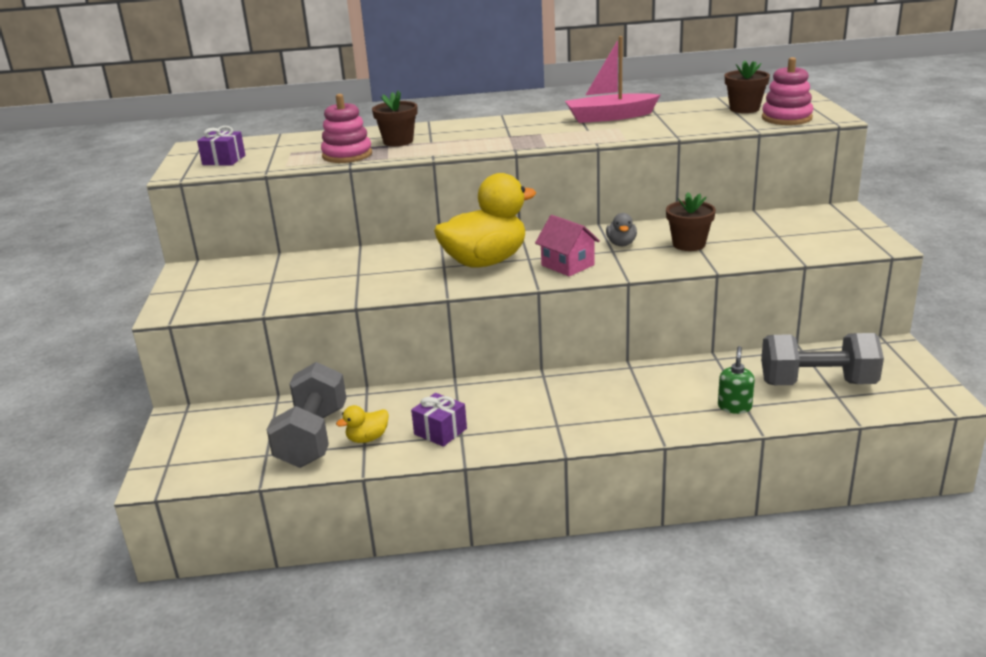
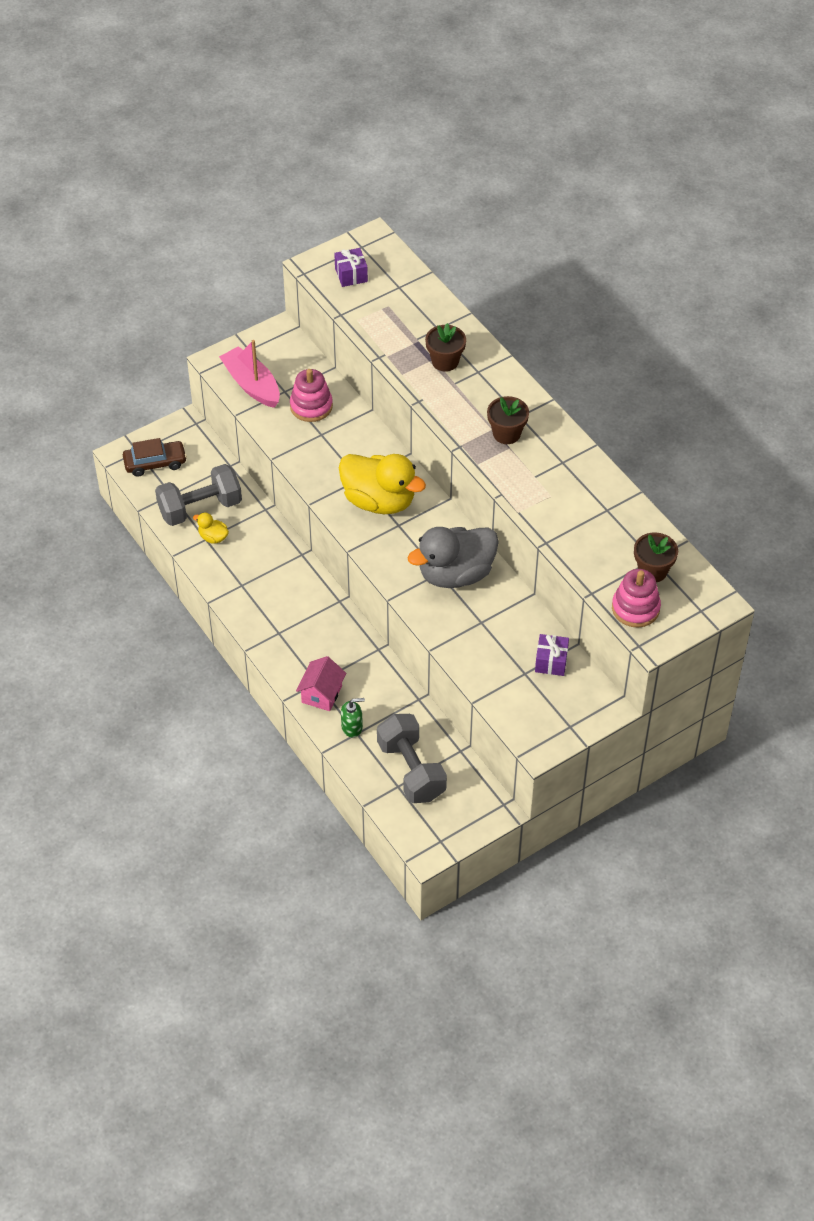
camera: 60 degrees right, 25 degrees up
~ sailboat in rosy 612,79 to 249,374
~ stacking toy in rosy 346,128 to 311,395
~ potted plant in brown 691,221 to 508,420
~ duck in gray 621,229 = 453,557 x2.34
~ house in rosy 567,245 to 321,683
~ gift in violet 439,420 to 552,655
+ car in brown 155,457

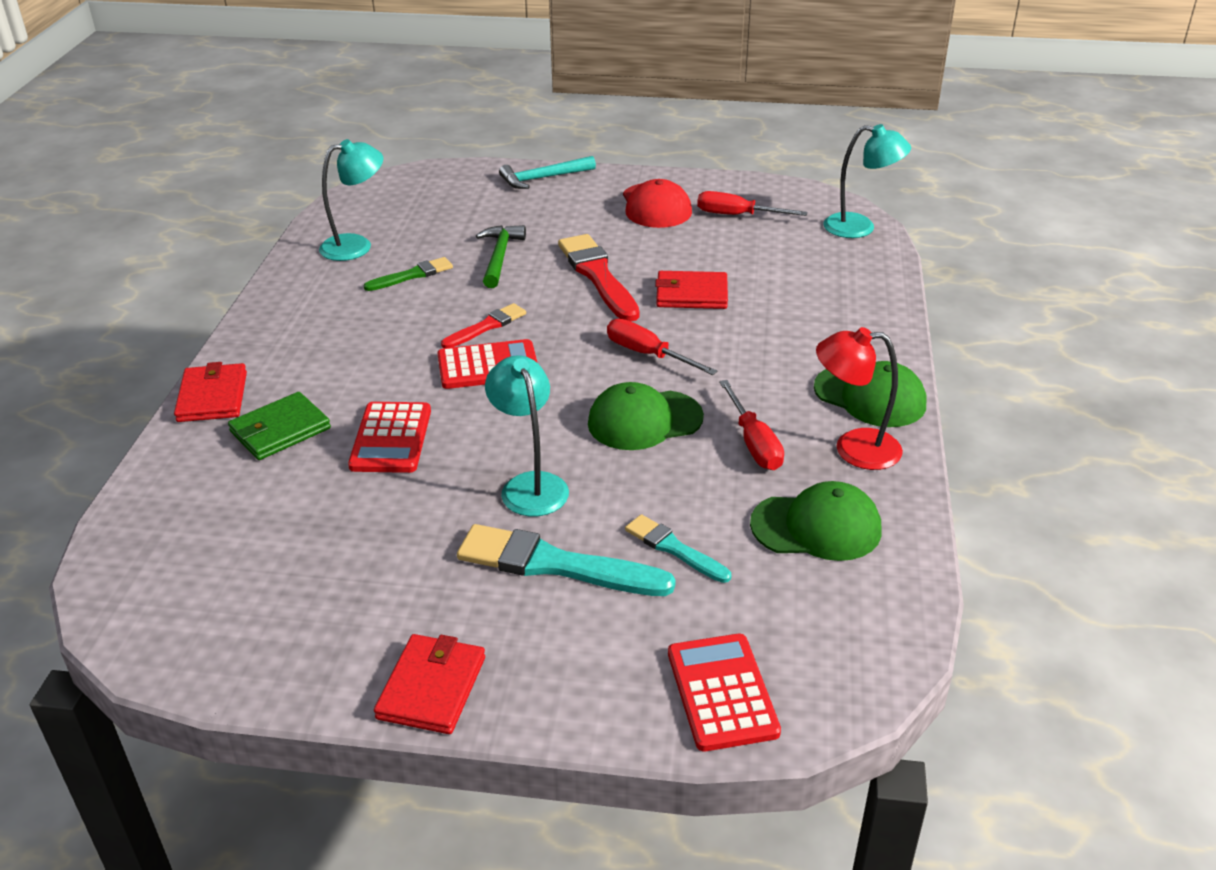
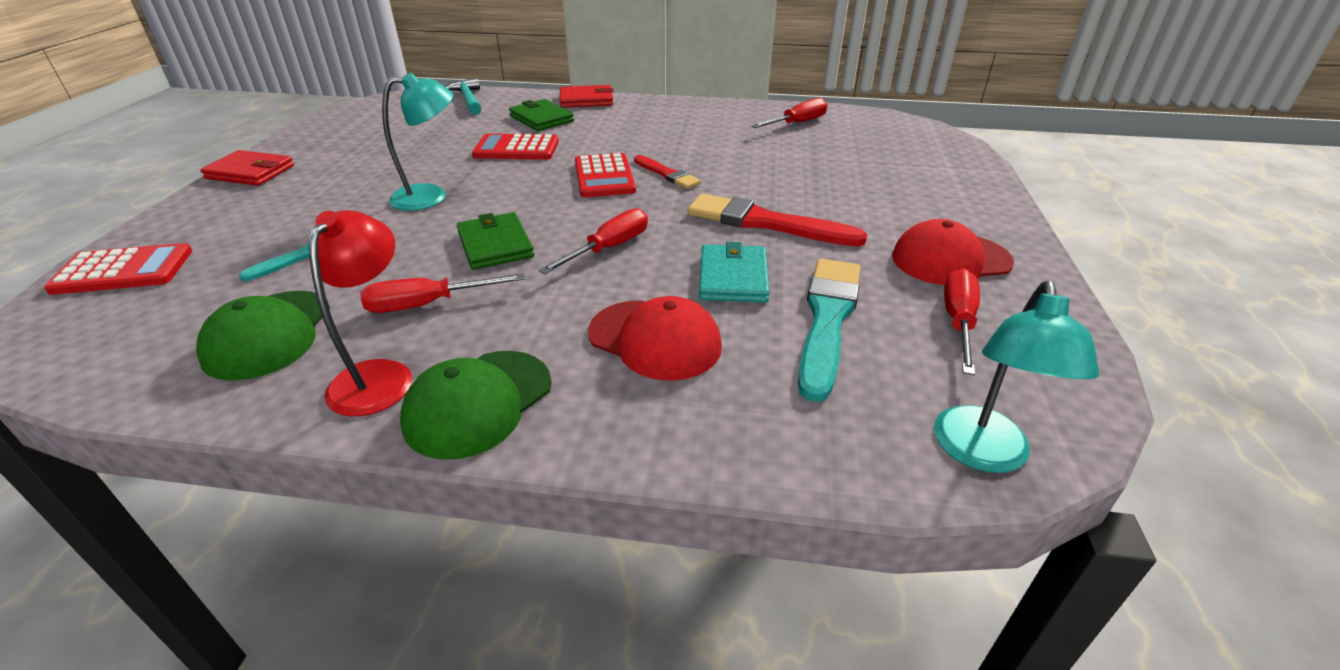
camera: 90 degrees right, 0 degrees up
~ lamp in turquoise 351,200 to flat screwdriver in red 789,113
~ hammer in turquoise 547,172 to 463,96
- hammer in emerald 501,256
~ brush in red 599,278 = 777,220 135 degrees counterclockwise
- brush in emerald 408,274
~ billfold in red 691,290 to billfold in turquoise 734,272
~ cap in emerald 646,416 to billfold in emerald 495,241
~ brush in turquoise 566,560 to 829,330
+ cap in red 655,338

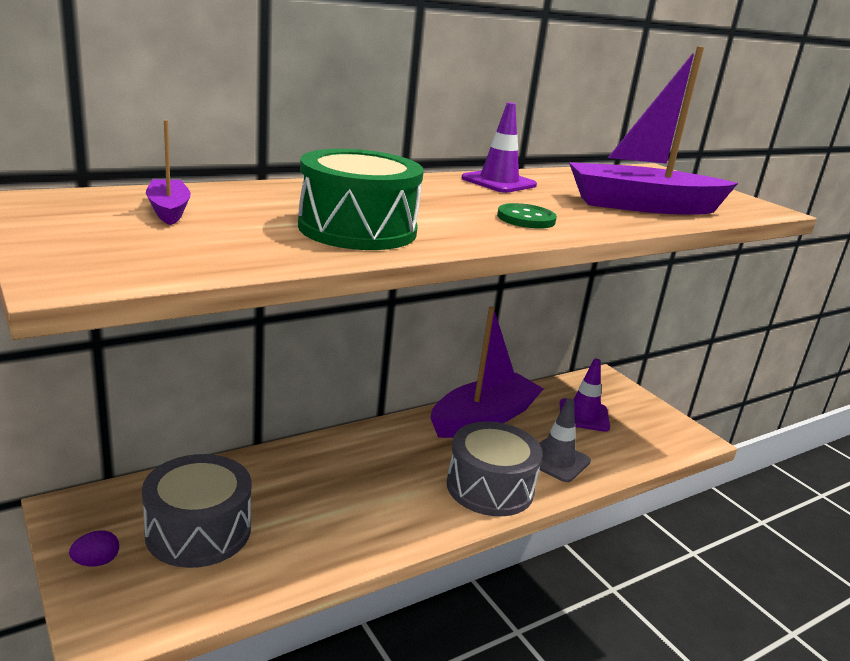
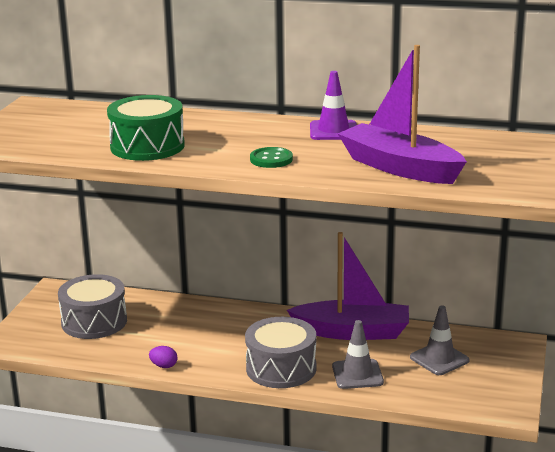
camera: 50 degrees right, 0 degrees up
- sailboat in violet 168,172
~ traffic cone in violet 584,395 to traffic cone in gray 440,340
~ egg in violet 94,548 to 163,357

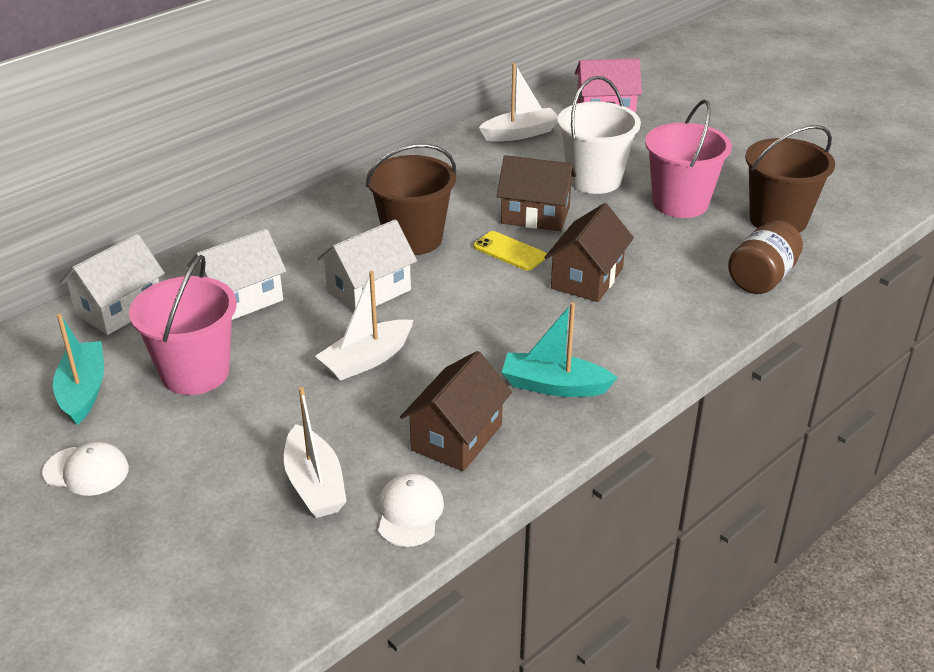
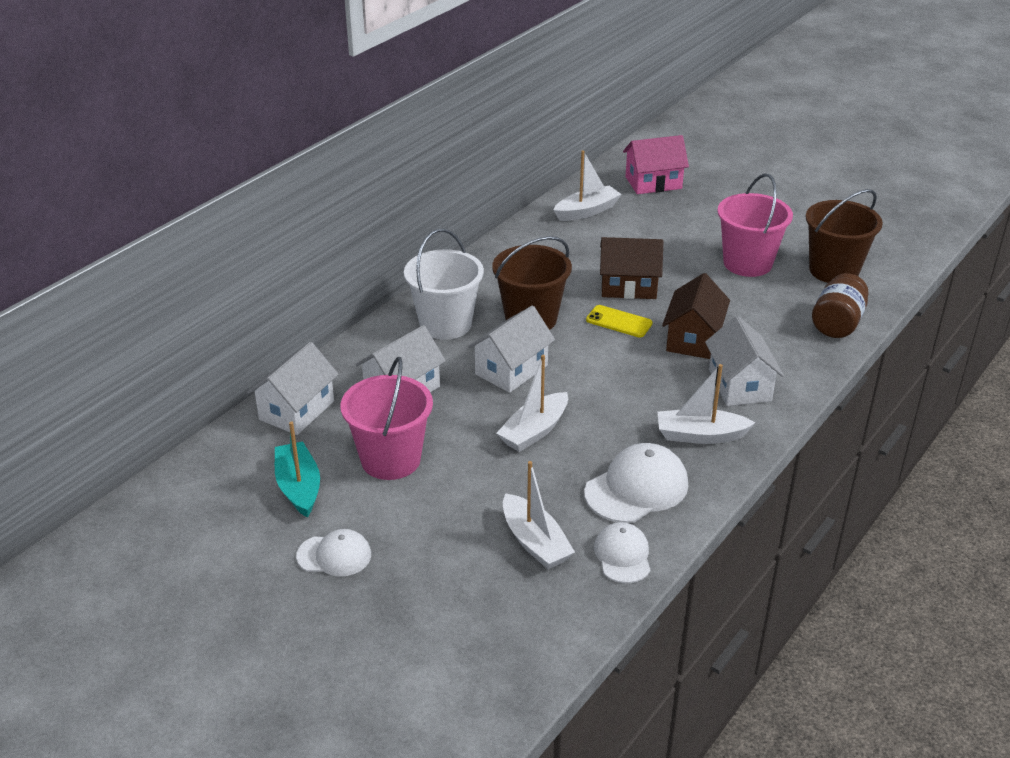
camera: 10 degrees left, 0 degrees up
~ sand bucket in white 599,135 to 444,284
~ sailboat in turquoise 560,349 to sailboat in white 706,404
~ house in brown 456,411 to cap in white 636,483
+ house in white 744,361

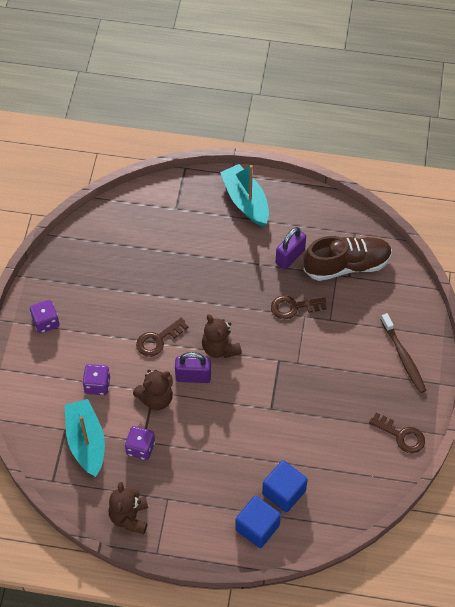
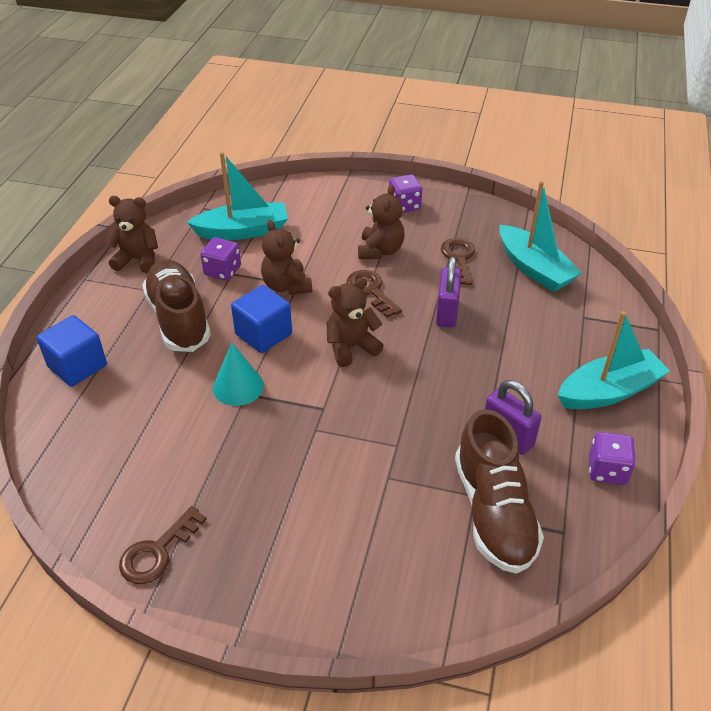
camera: 95 degrees right, 15 degrees down
~ door key in brown 299,307 to 458,261
- dental brush in brown 404,353
~ padlock in violet 193,367 to 448,292
~ die in violet 96,379 to 612,458
~ solid cube in blue 285,486 to 261,319
+ sailboat in turquoise 540,236
+ teddy in brown 381,222
+ sneaker in brown 176,305
+ cone in turquoise 238,374

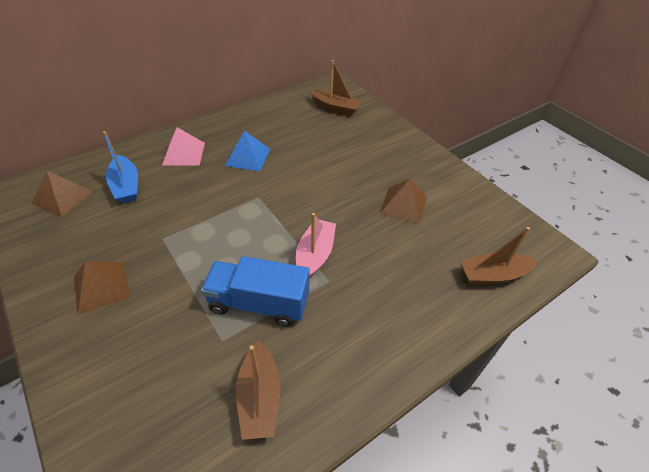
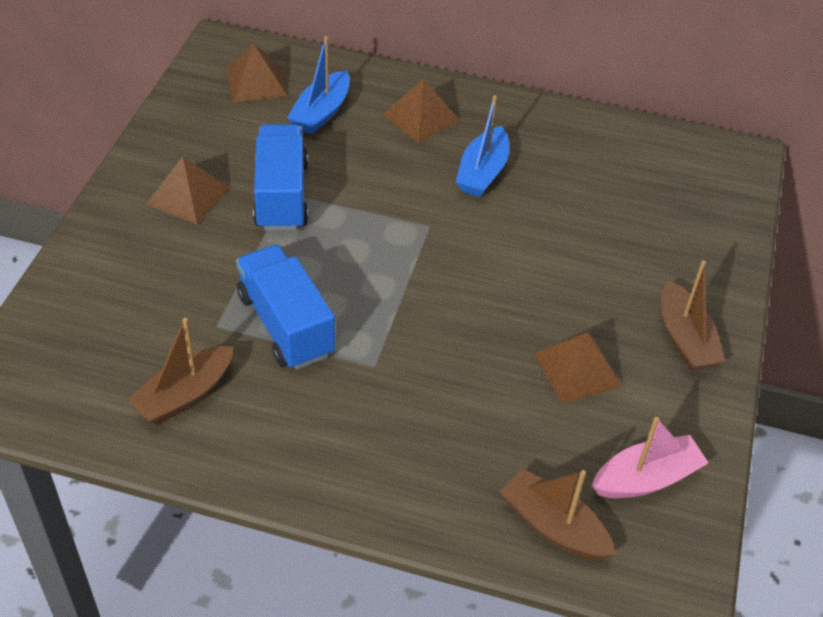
camera: 50 degrees right, 0 degrees up
~ sailboat in brown 336,88 to 693,315
~ pyramid shape in rosy 183,146 to pyramid shape in brown 421,111
~ pyramid shape in blue 247,151 to sailboat in blue 482,146
~ sailboat in rosy 316,245 to 650,457
+ toy truck in blue 280,177

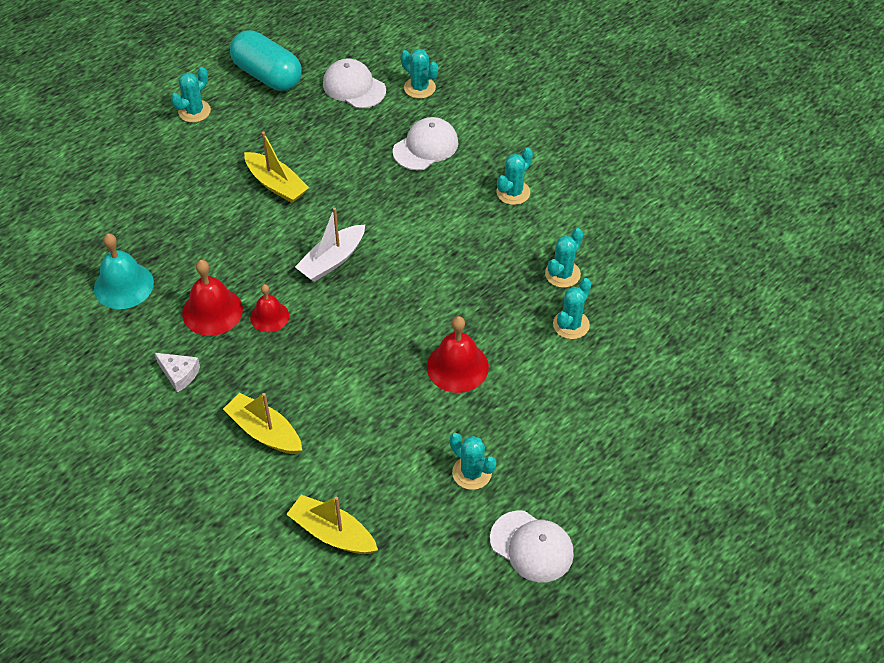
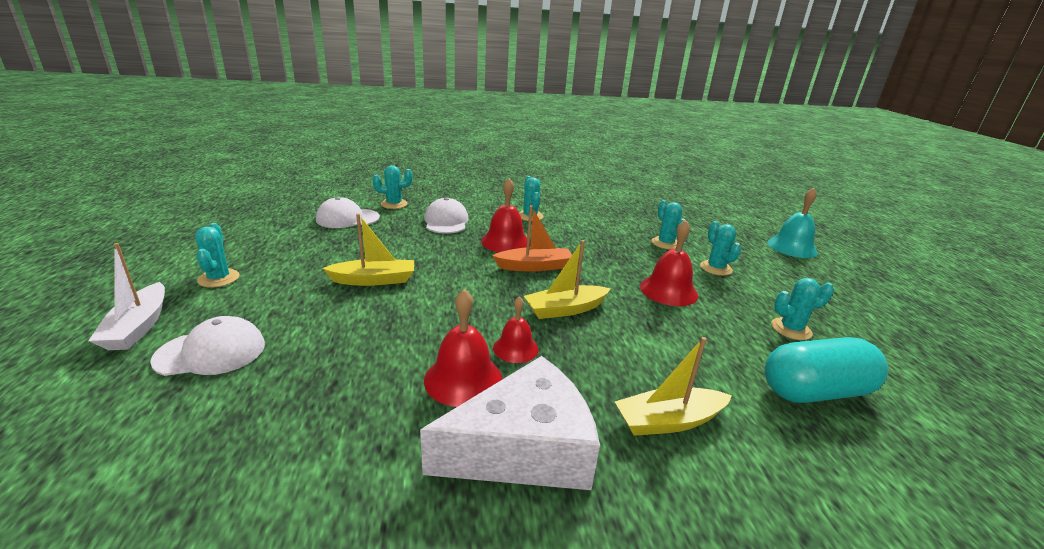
camera: 55 degrees left, 25 degrees down
~ pill in turquoise 266,60 to 826,370
~ sailboat in white 330,244 to 126,296
~ prickly plant in turquoise 564,258 to 720,248
~ hand bell in turquoise 124,271 to 792,223
~ cheese in white 177,373 = 510,423 x2.41
~ sailboat in bright yellow 332,524 to 567,279
~ cap in white 532,546 to 207,346
+ hand bell in red 504,215
+ sailboat in orange-coloured 532,238

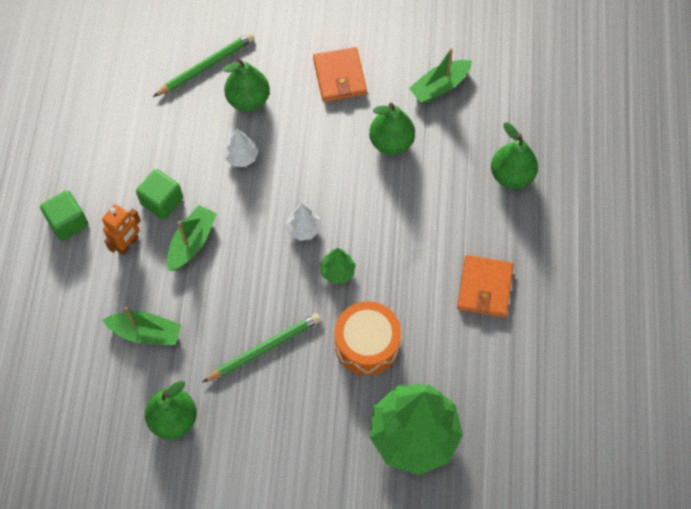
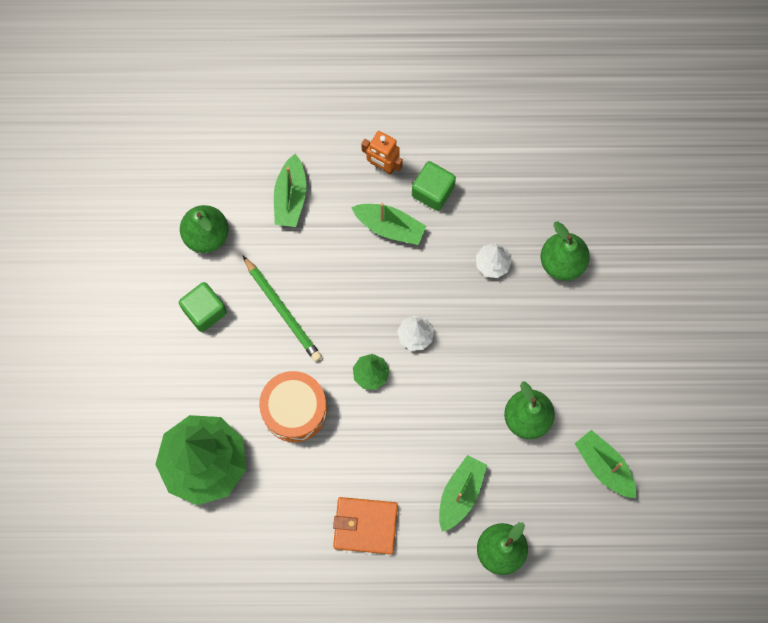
camera: 85 degrees right, 10 degrees up
- pencil in emerald 204,64
- billfold in orange-coloured 340,74
~ solid cube in emerald 64,215 to 203,307
+ sailboat in emerald 463,493

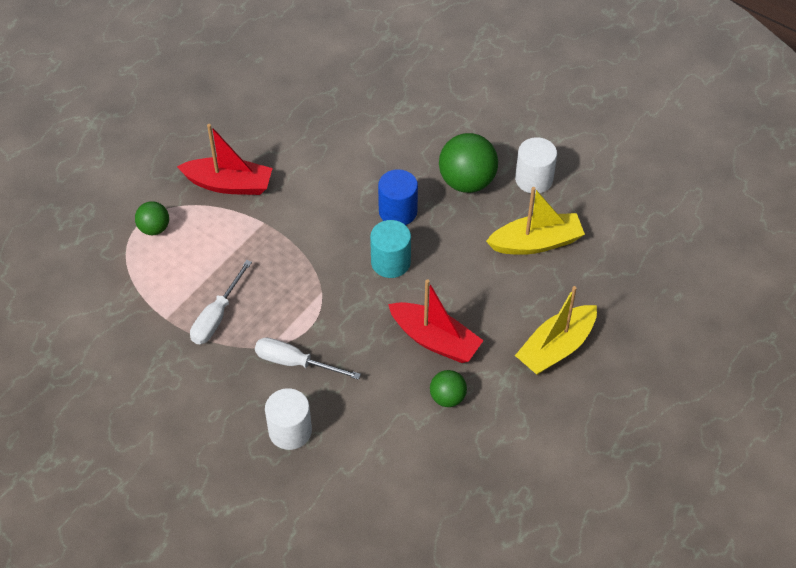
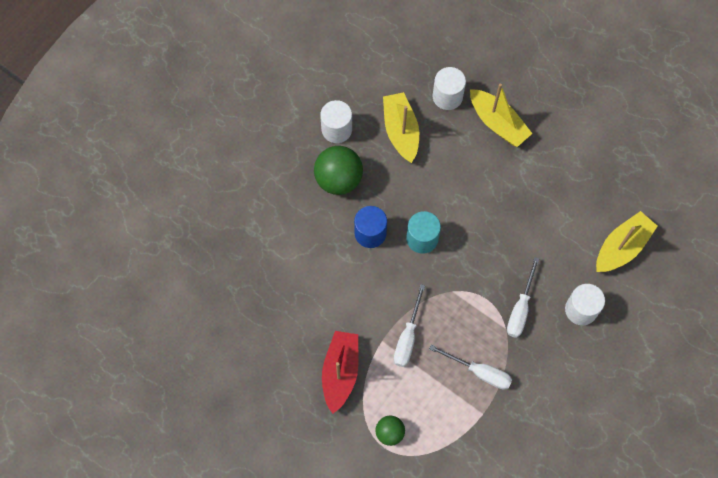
camera: 90 degrees left, 15 degrees up
- sailboat in red 436,321
- ball in emerald 448,388
+ cylinder shape in white 449,88
+ sailboat in bright yellow 626,241
+ flat screwdriver in white 409,325

